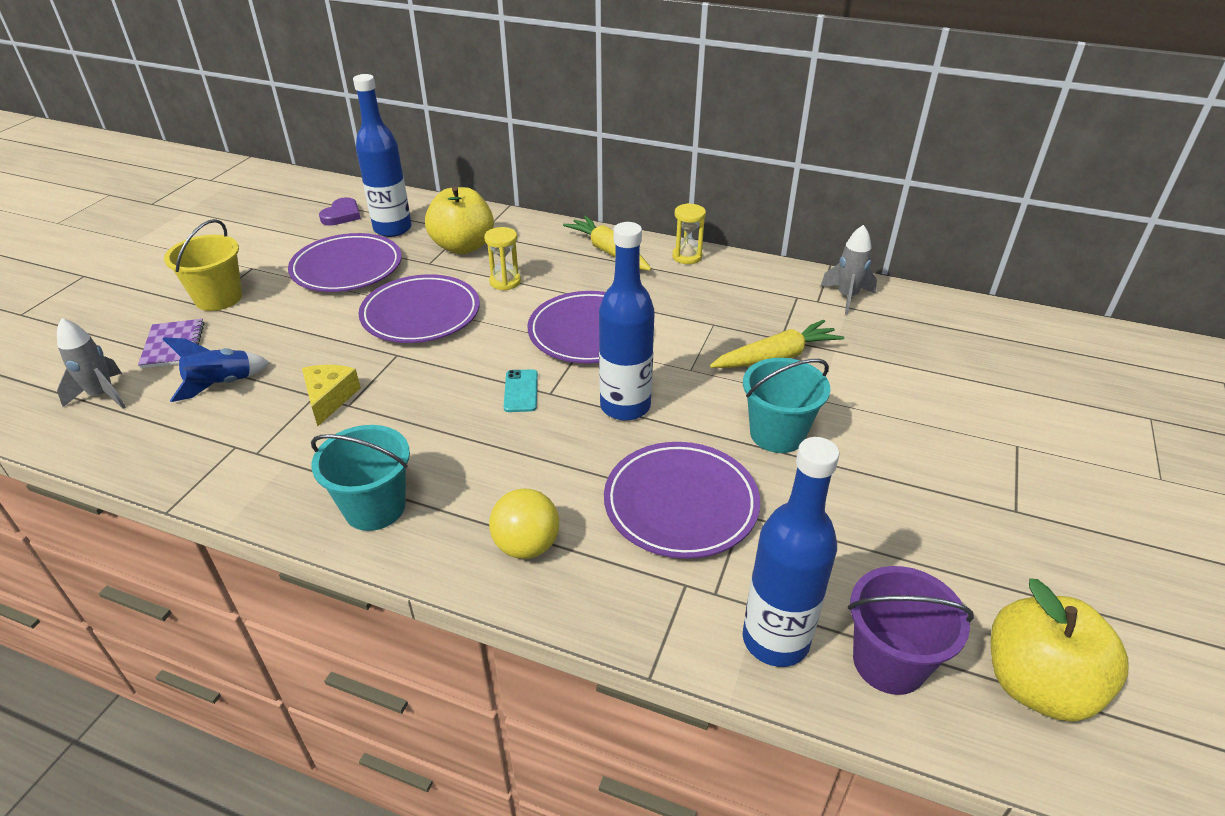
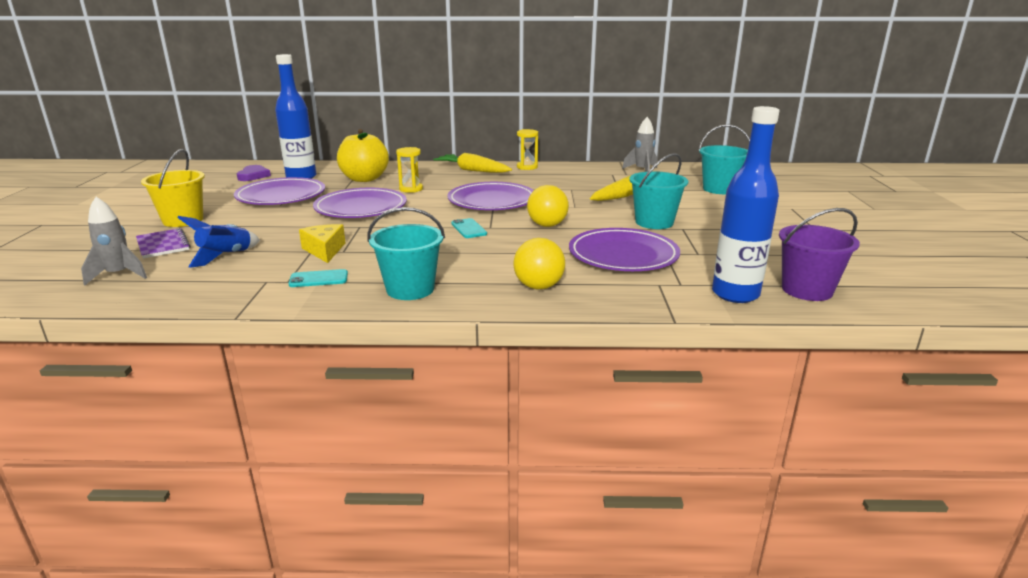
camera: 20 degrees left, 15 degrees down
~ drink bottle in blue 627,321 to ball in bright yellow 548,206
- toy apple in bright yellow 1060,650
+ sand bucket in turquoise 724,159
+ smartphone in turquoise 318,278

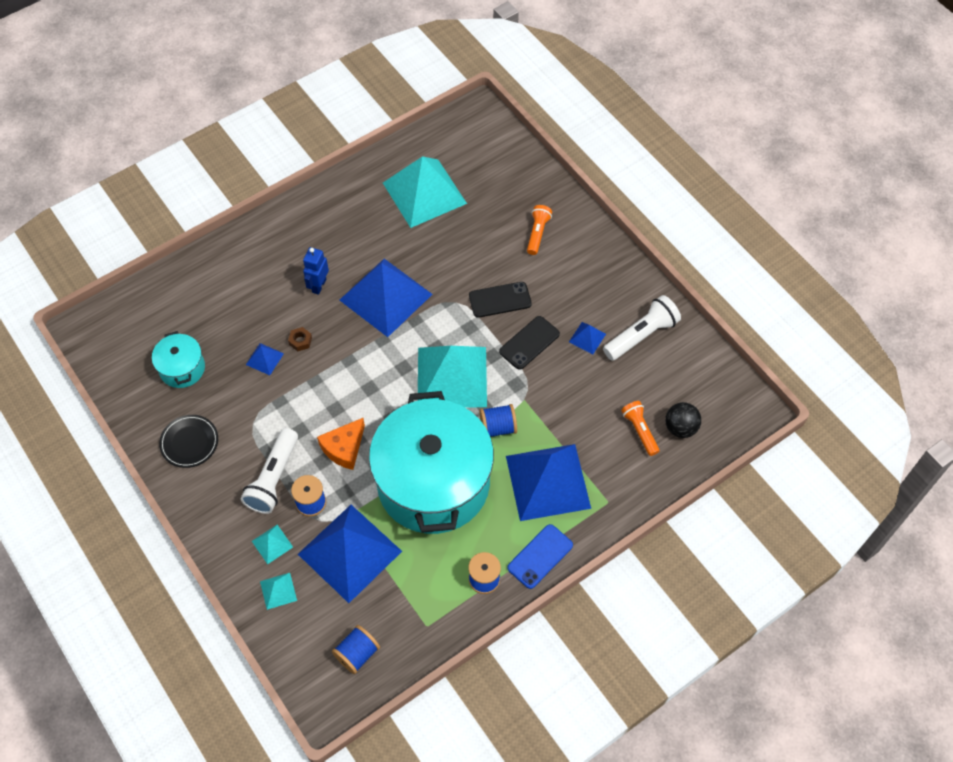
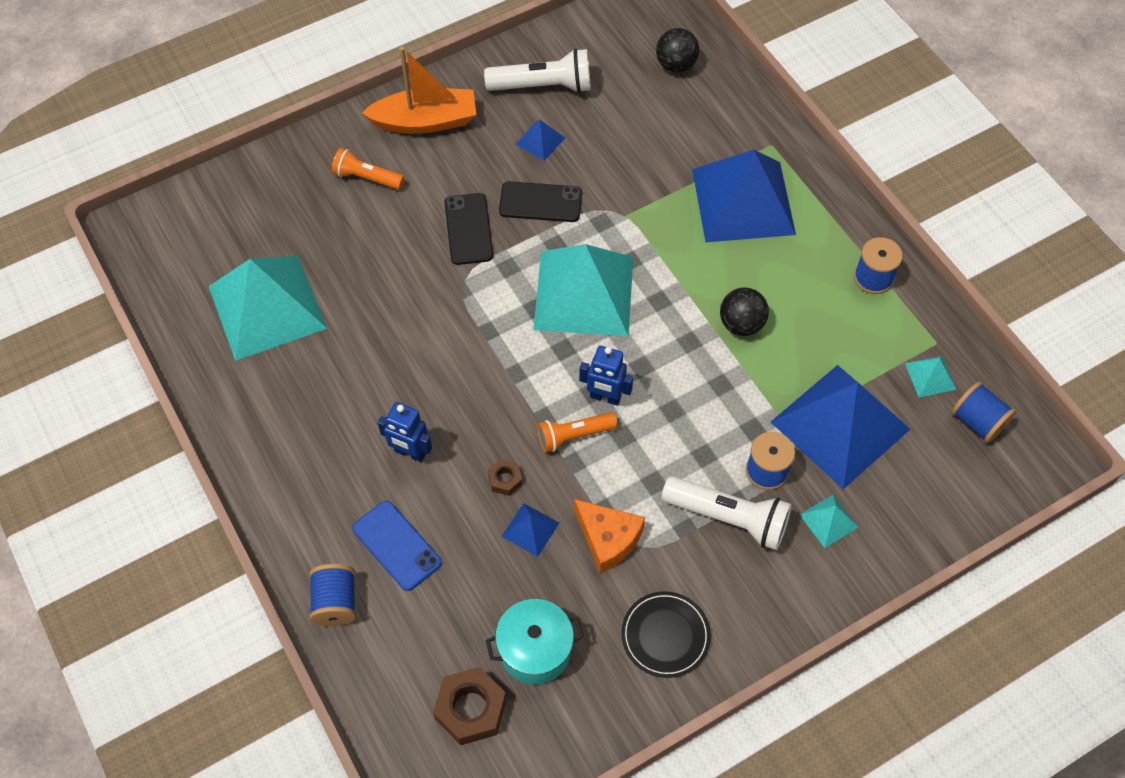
camera: 85 degrees left, 0 degrees up
- pyramid shape in blue 386,298
~ flashlight in white 642,328 = 537,70 120 degrees clockwise
~ smartphone in jet-black 529,343 = 540,201 45 degrees counterclockwise
~ pot in turquoise 431,462 to ball in jet-black 744,312
~ flashlight in orange-coloured 640,428 to 577,432
~ bobbin in blue 498,420 to 332,595
~ cheese in orange-coloured 341,444 to 609,536
~ smartphone in blue 540,556 to 397,546
~ pyramid shape in turquoise 278,591 to 930,376
+ sailboat in orange-coloured 419,90
+ robot figure in blue 606,376
+ hex nut in brown 470,706

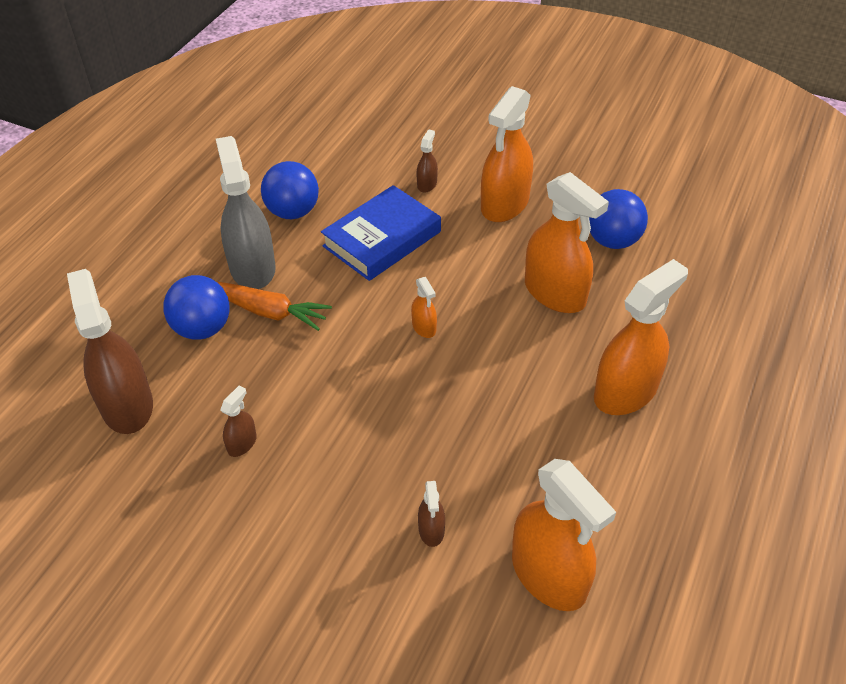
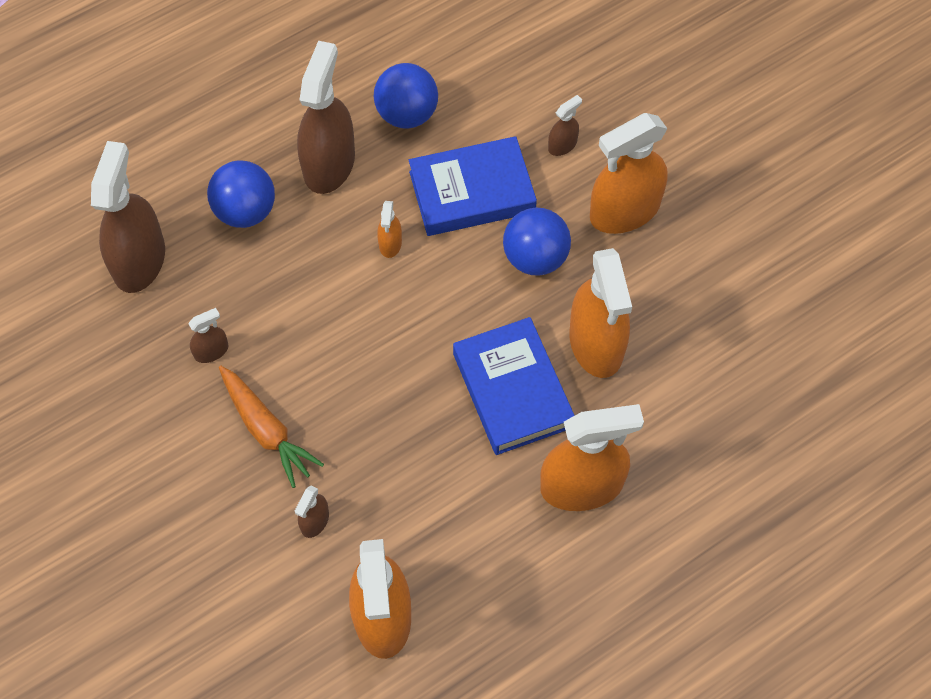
camera: 30 degrees right, 15 degrees up
~ spray cleaner in gray 246,212 to spray cleaner in brown 326,117
~ ball in blue 618,219 to 537,242
~ spray cleaner in orange-coloured 424,307 to 389,229
~ toy carrot in orange-coloured 274,306 to 271,426
+ book in blue 514,386

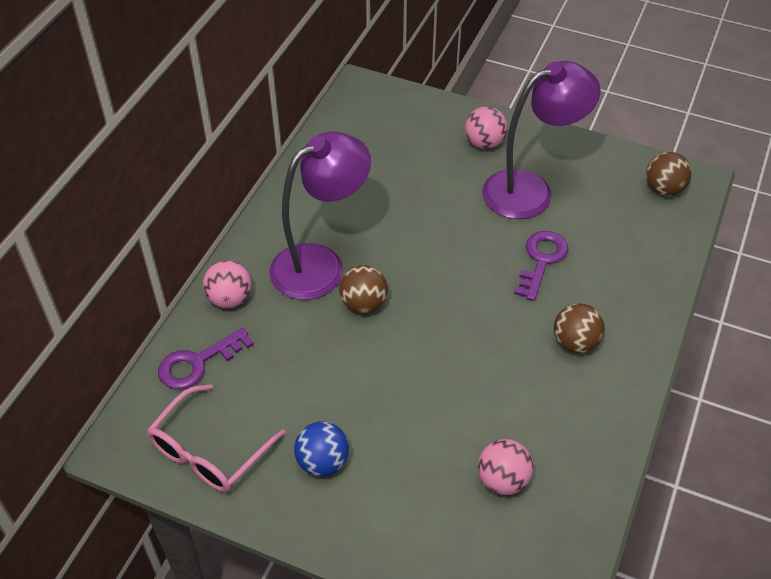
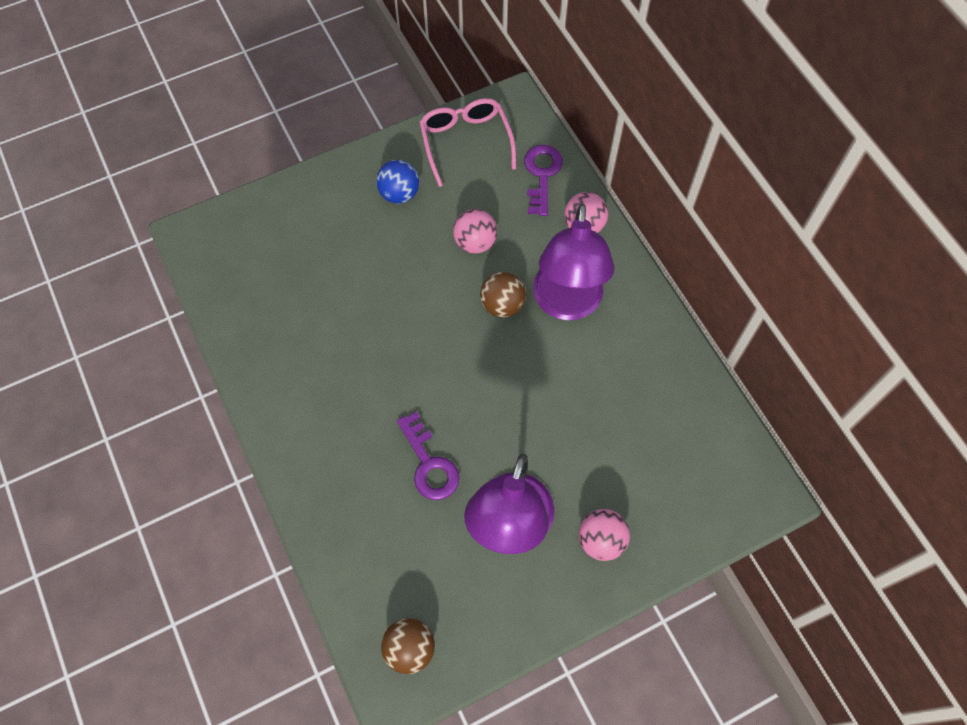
camera: 130 degrees right, 15 degrees up
- ball in brown 579,328
~ ball in rosy 506,467 to 475,231

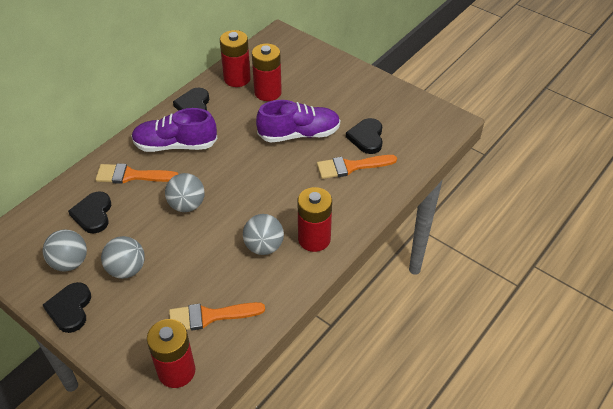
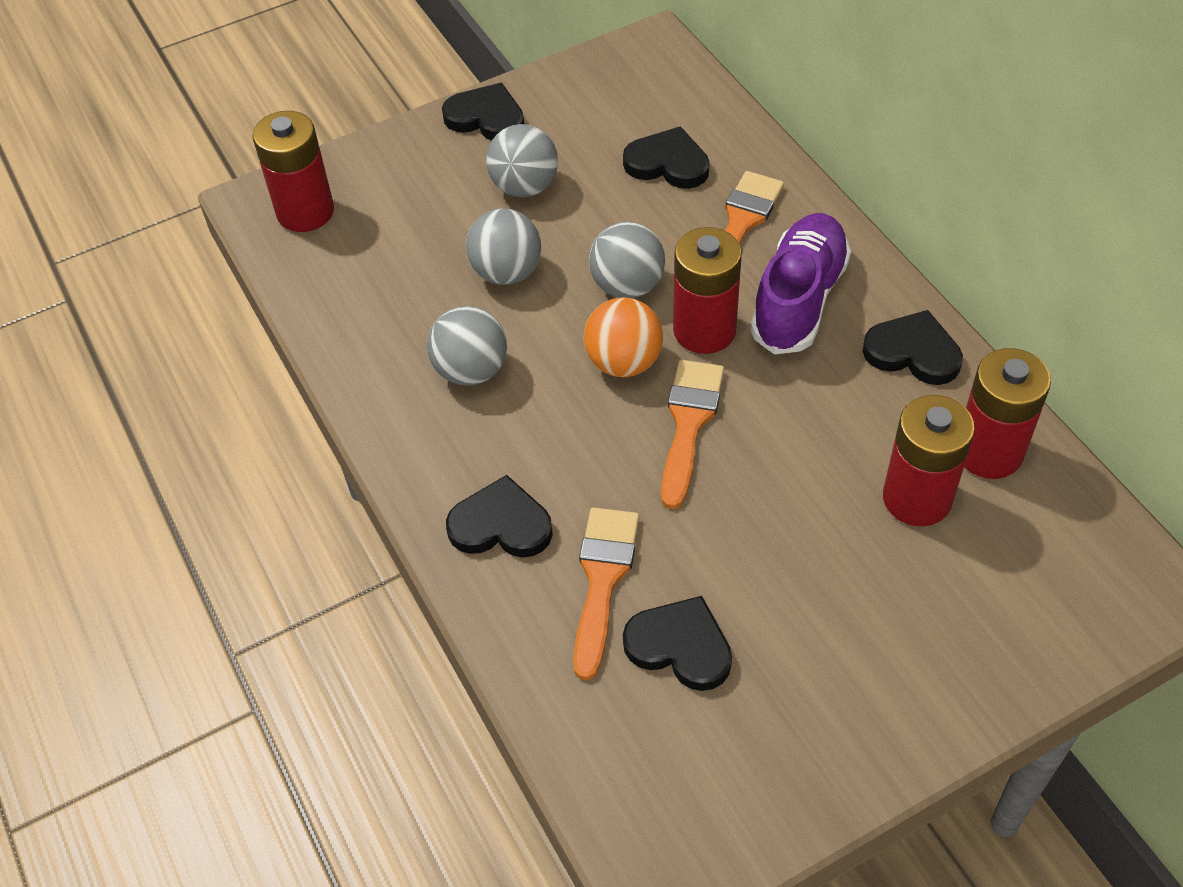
camera: 115 degrees right, 5 degrees up
- sneaker in violet 298,121
~ AA battery in red 315,219 to 707,290
~ ball in gray 65,250 to 503,247
~ brush in orange-coloured 217,316 to 692,434
+ ball in orange-coloured 623,337
+ heart in jet-black 499,516

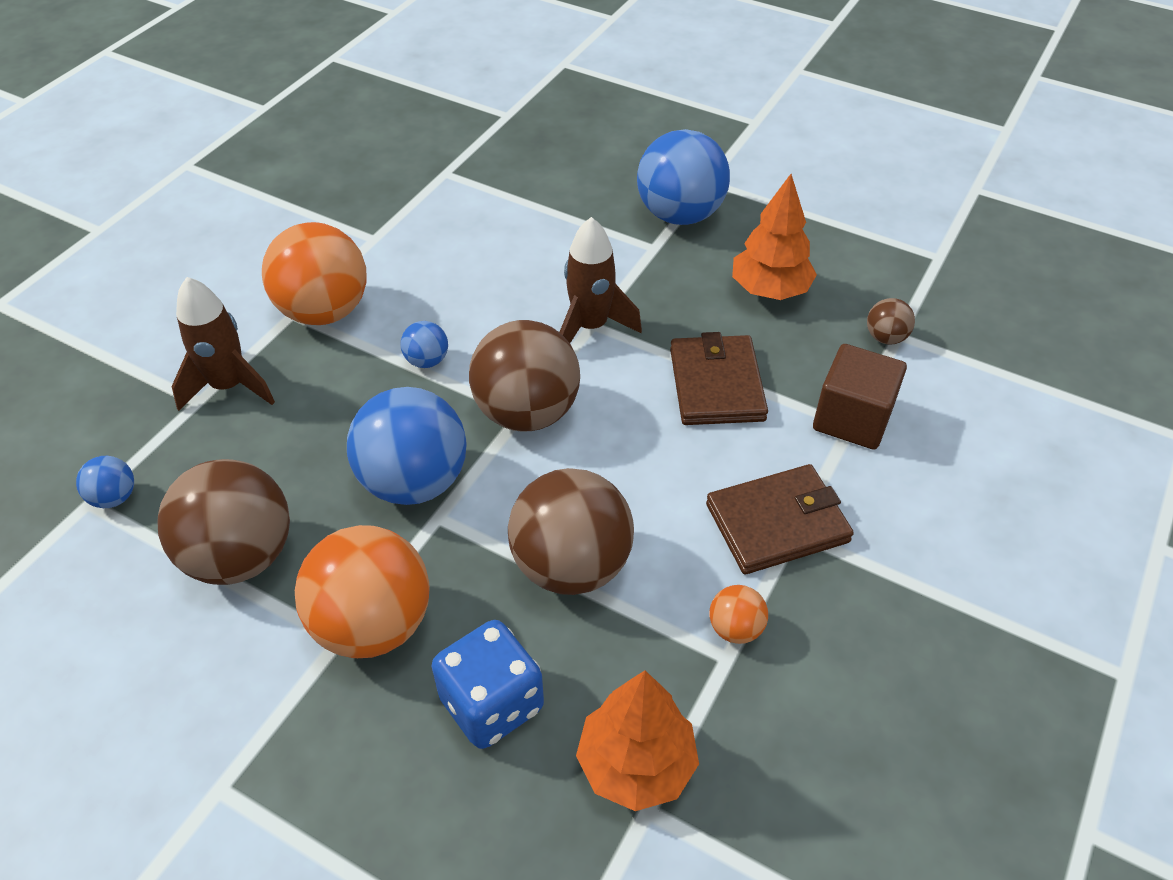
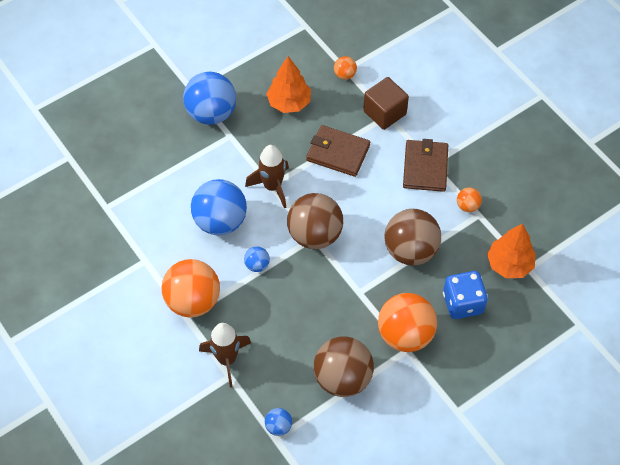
camera: 65 degrees left, 10 degrees up
~ ball in brown 891,321 to ball in orange-coloured 345,68
~ ball in blue 407,446 to 219,207

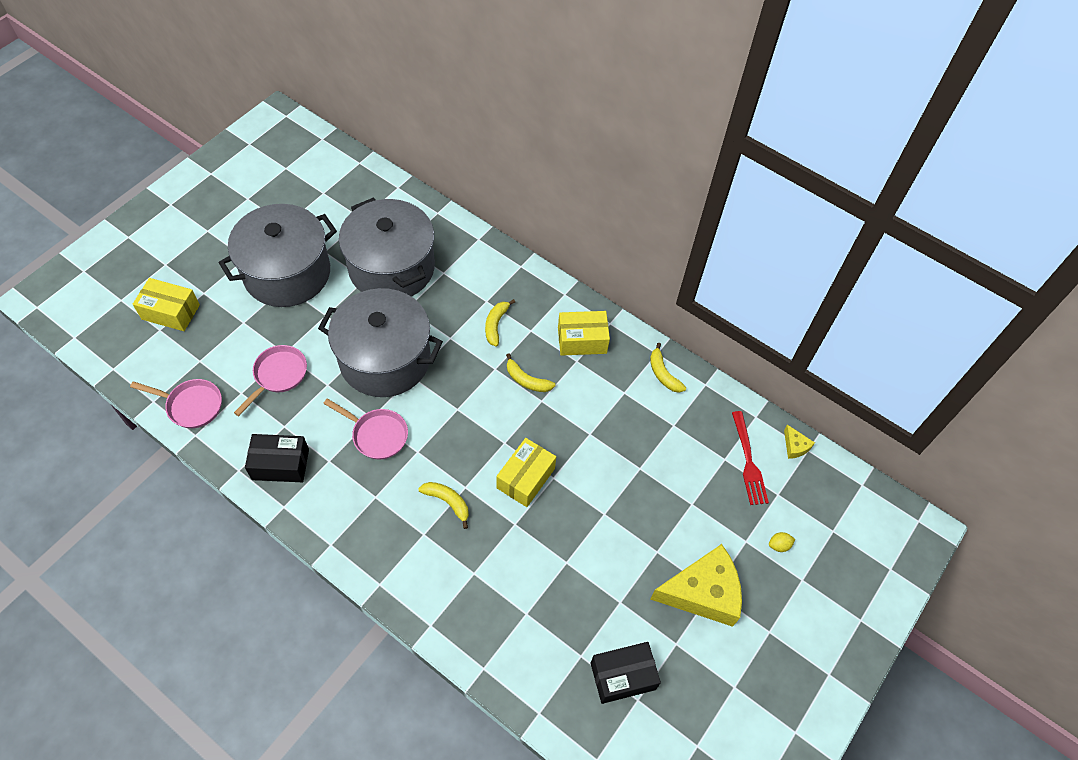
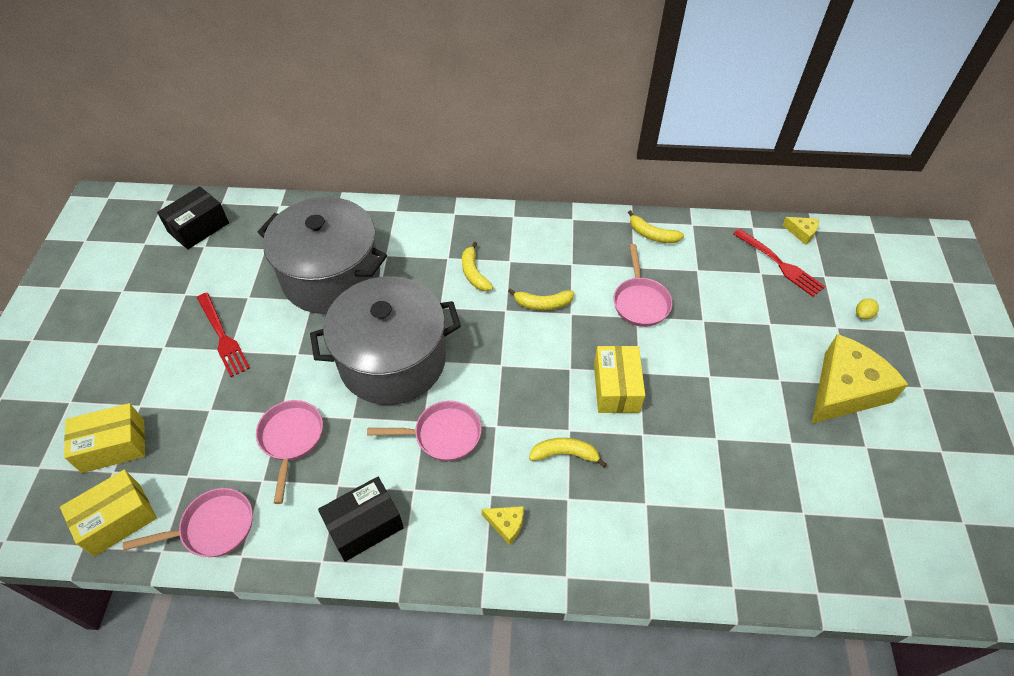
camera: 30 degrees left, 5 degrees down
~ pot in gray 278,255 to table fork in red 223,335
~ box in bright yellow 584,333 to 108,513
~ box in jet-black 626,673 to 193,218
+ skillet in rosy 643,285
+ cheese in bright yellow 502,525

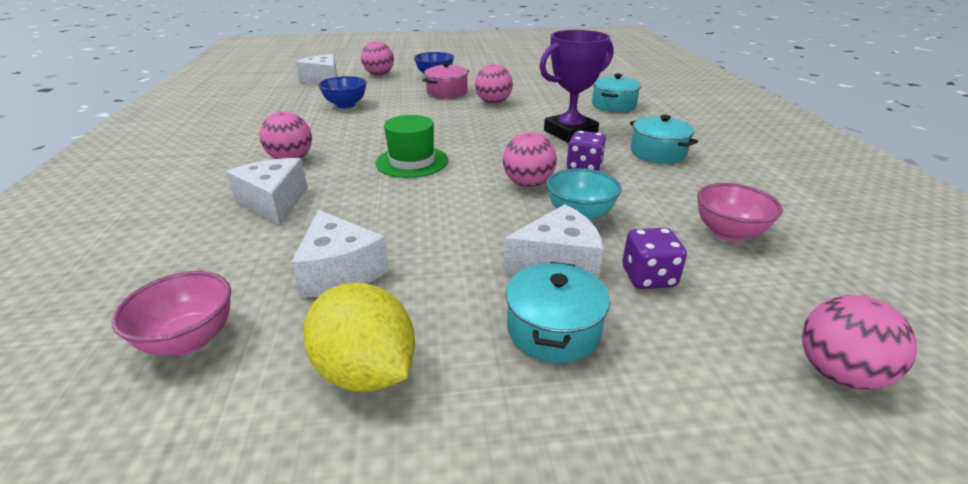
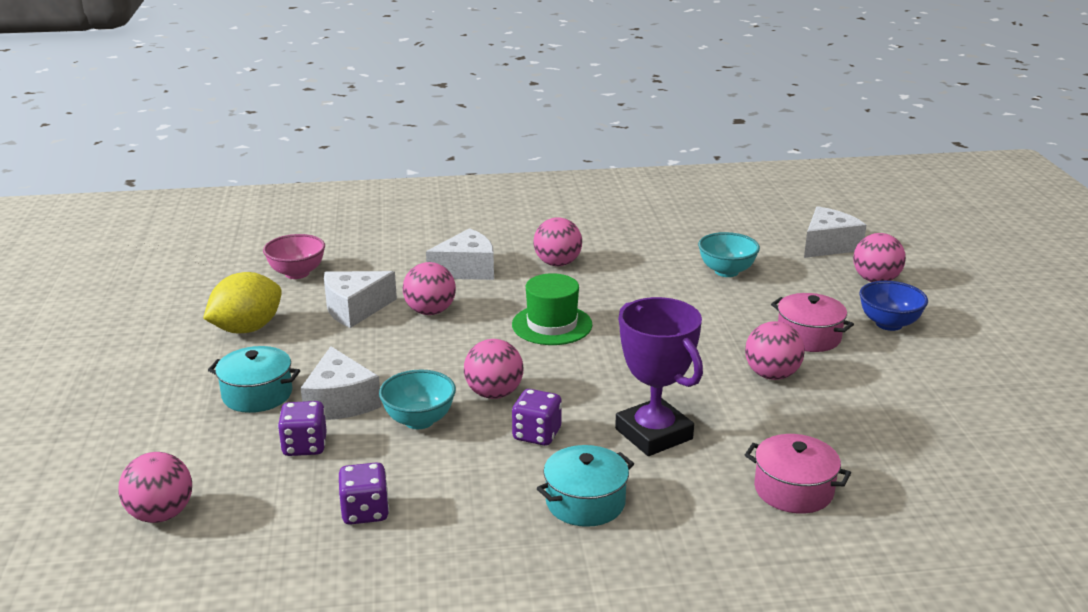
camera: 90 degrees right, 5 degrees down
~ pot in turquoise 616,92 to pot in rosy 798,474
~ deep dish in blue 342,92 to deep dish in turquoise 729,254
~ deep dish in rosy 740,212 to die in violet 364,493
+ ball in rosy 429,288

